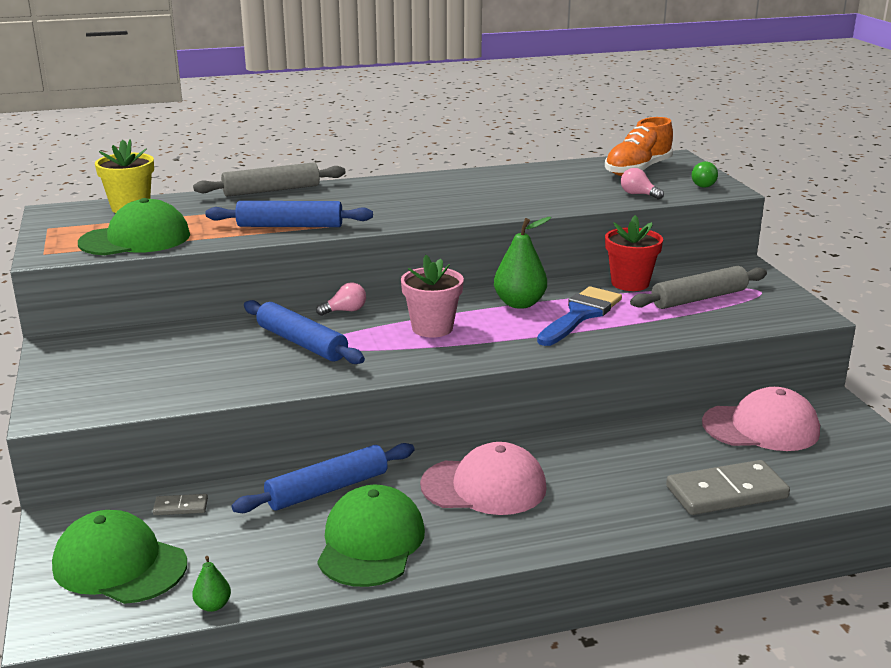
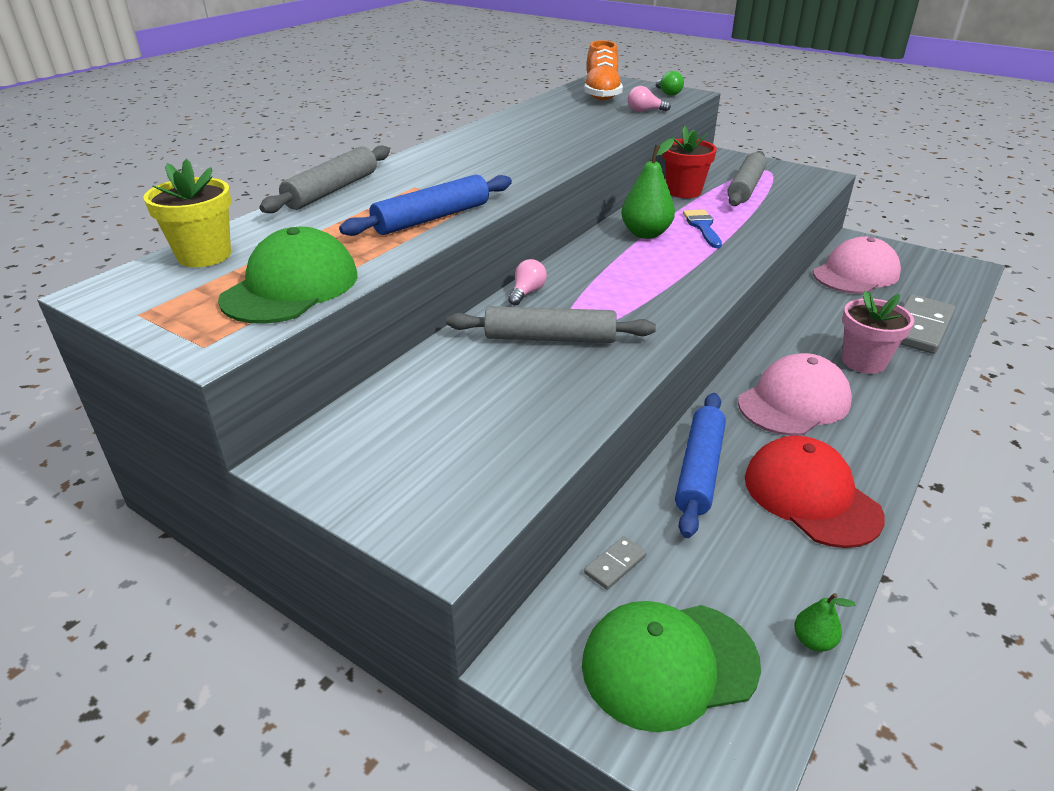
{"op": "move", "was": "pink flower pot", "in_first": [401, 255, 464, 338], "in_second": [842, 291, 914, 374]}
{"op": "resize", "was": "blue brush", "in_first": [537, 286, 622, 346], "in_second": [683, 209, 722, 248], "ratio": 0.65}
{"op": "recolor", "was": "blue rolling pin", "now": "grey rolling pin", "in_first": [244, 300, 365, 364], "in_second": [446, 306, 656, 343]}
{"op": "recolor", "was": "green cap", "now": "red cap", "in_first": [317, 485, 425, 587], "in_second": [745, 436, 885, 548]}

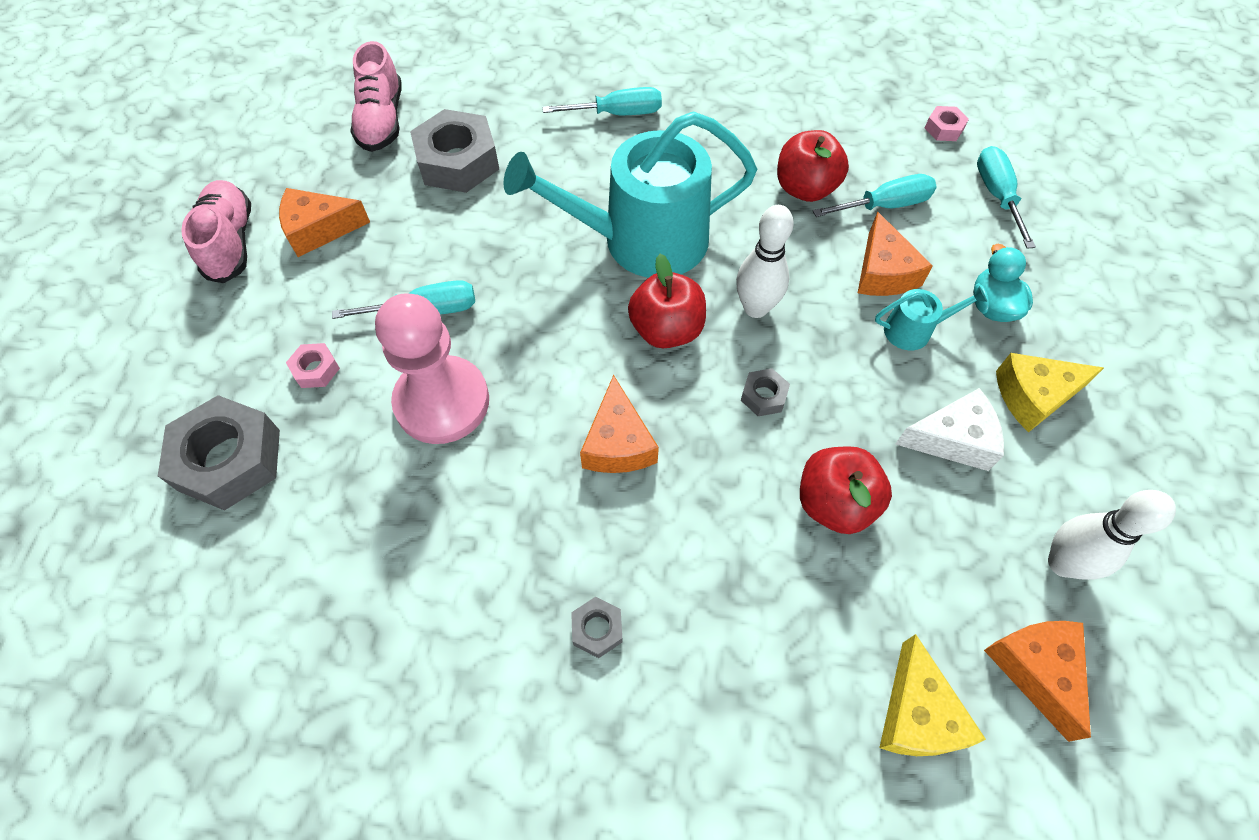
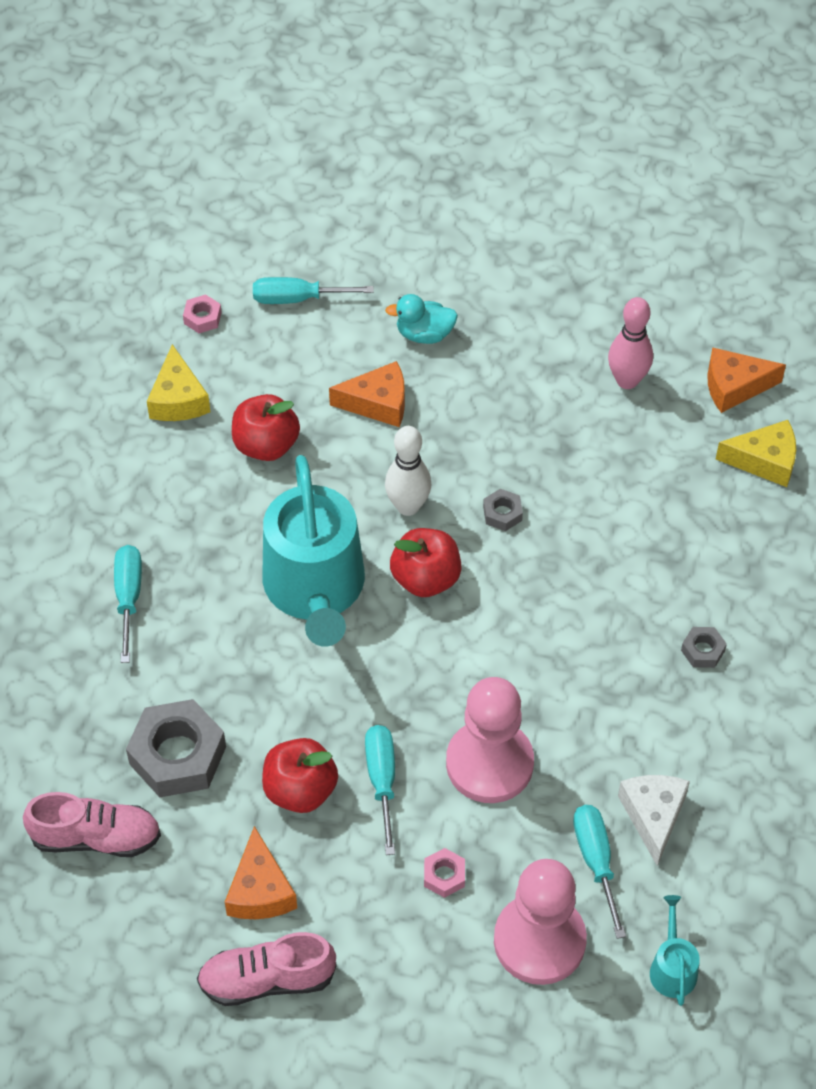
{"op": "move", "was": "turquoise screwdriver", "in_first": [813, 174, 937, 217], "in_second": [573, 805, 626, 939]}
{"op": "move", "was": "turquoise watering can", "in_first": [875, 286, 987, 350], "in_second": [650, 895, 700, 1006]}
{"op": "move", "was": "yellow cheese", "in_first": [996, 353, 1104, 432], "in_second": [147, 344, 210, 421]}
{"op": "delete", "was": "orange cheese", "in_first": [580, 375, 659, 473]}
{"op": "move", "was": "white cheese", "in_first": [895, 388, 1004, 471], "in_second": [618, 775, 690, 866]}
{"op": "replace", "was": "grey nut", "now": "pink pawn", "in_first": [158, 395, 280, 510], "in_second": [494, 859, 587, 985]}
{"op": "move", "was": "red apple", "in_first": [800, 446, 892, 534], "in_second": [262, 738, 338, 813]}
{"op": "delete", "was": "white bowling pin", "in_first": [1048, 490, 1176, 580]}
{"op": "insert", "now": "pink bowling pin", "in_second": [608, 297, 653, 389]}

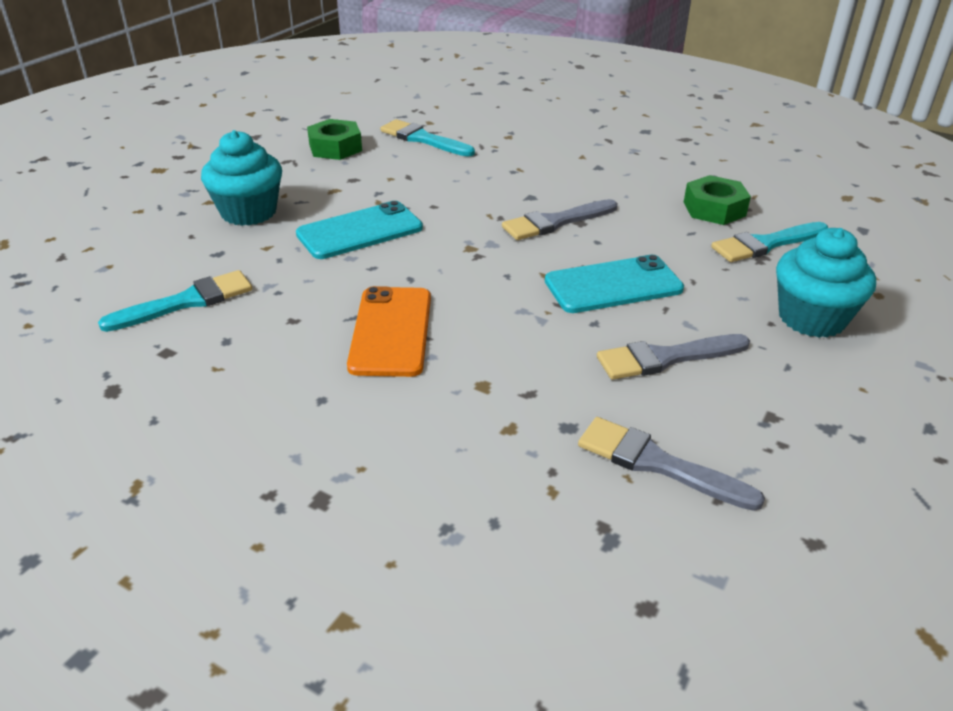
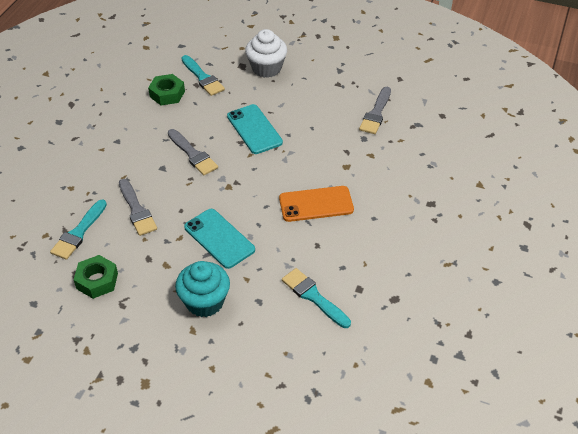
{"op": "recolor", "was": "turquoise cupcake", "now": "white cupcake", "in_first": [776, 228, 876, 338], "in_second": [245, 29, 287, 78]}
{"op": "move", "was": "grey brush", "in_first": [597, 334, 750, 380], "in_second": [119, 179, 157, 236]}

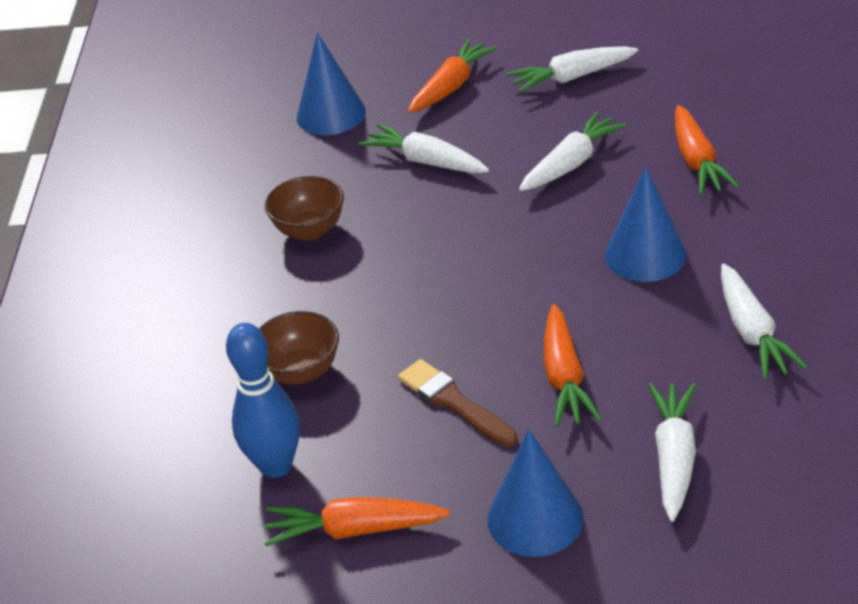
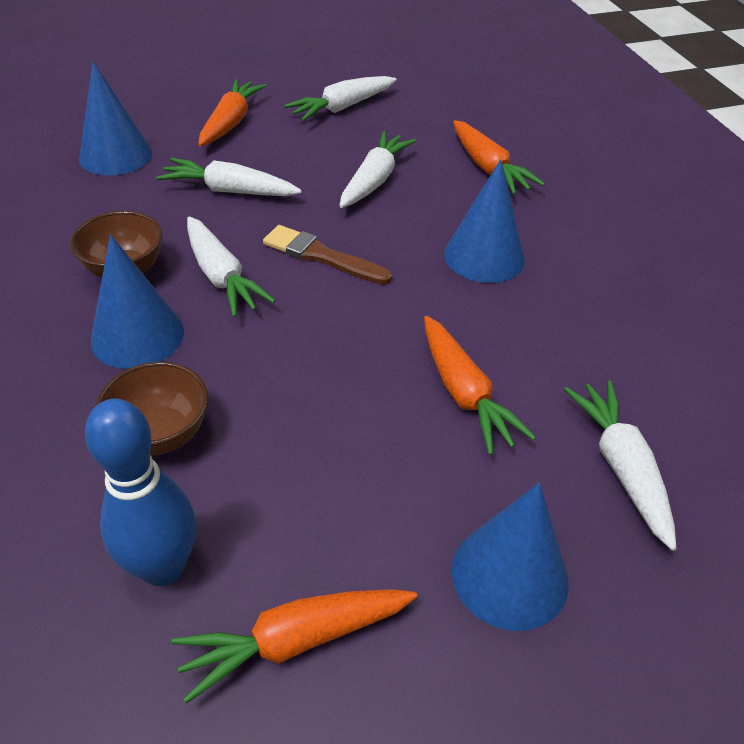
{"op": "move", "was": "white carrot", "in_first": [721, 263, 808, 379], "in_second": [187, 216, 276, 317]}
{"op": "move", "was": "brown brush", "in_first": [398, 359, 517, 447], "in_second": [263, 225, 392, 285]}
{"op": "insert", "now": "blue cone", "in_second": [91, 235, 184, 369]}

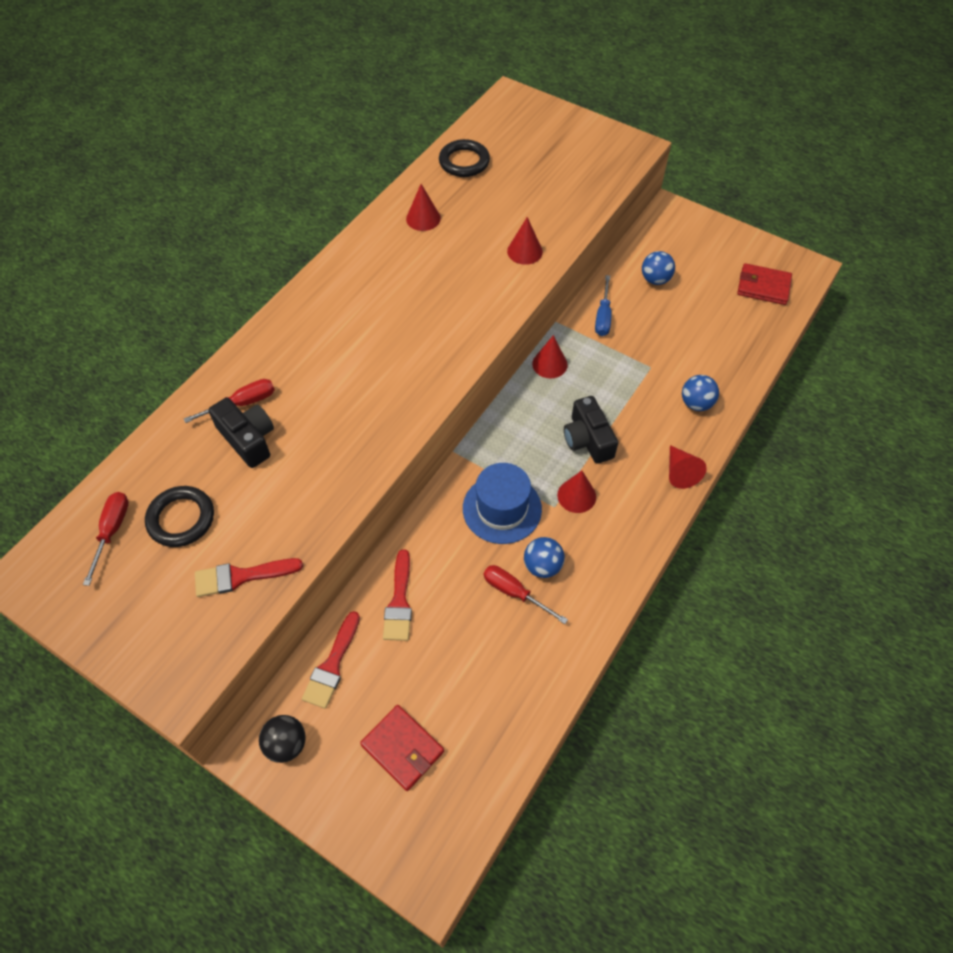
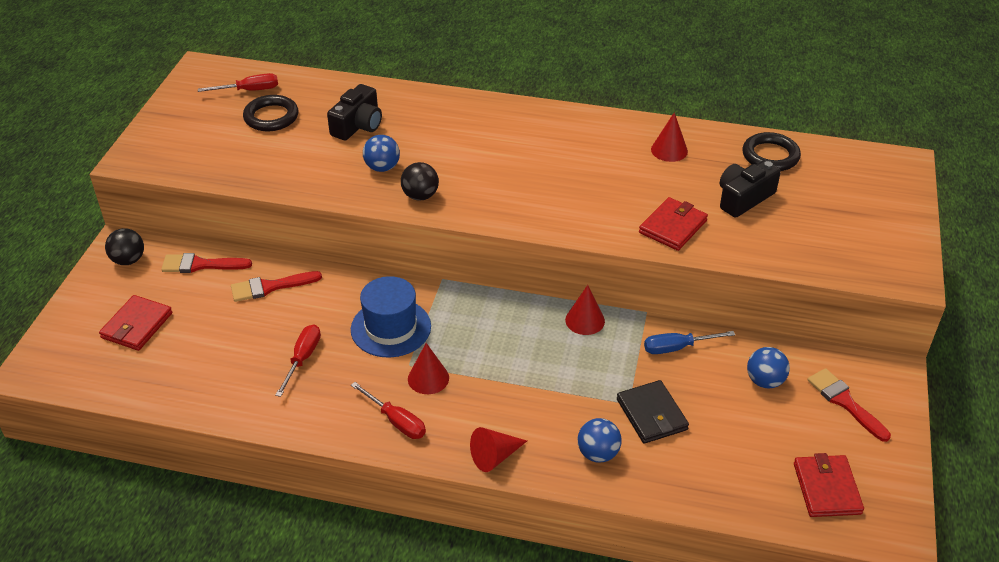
{"op": "replace", "was": "red cone", "now": "red wallet", "in_first": [507, 217, 543, 265], "in_second": [639, 197, 708, 251]}
{"op": "move", "was": "red screwdriver", "in_first": [184, 379, 275, 423], "in_second": [351, 382, 426, 439]}
{"op": "move", "was": "black camera", "in_first": [564, 396, 618, 464], "in_second": [720, 160, 781, 218]}
{"op": "move", "was": "blue ball", "in_first": [524, 537, 565, 578], "in_second": [363, 135, 400, 172]}
{"op": "move", "was": "red brush", "in_first": [195, 558, 303, 597], "in_second": [807, 368, 891, 442]}
{"op": "insert", "now": "black ball", "in_second": [401, 162, 439, 201]}
{"op": "insert", "now": "black wallet", "in_second": [617, 380, 689, 444]}

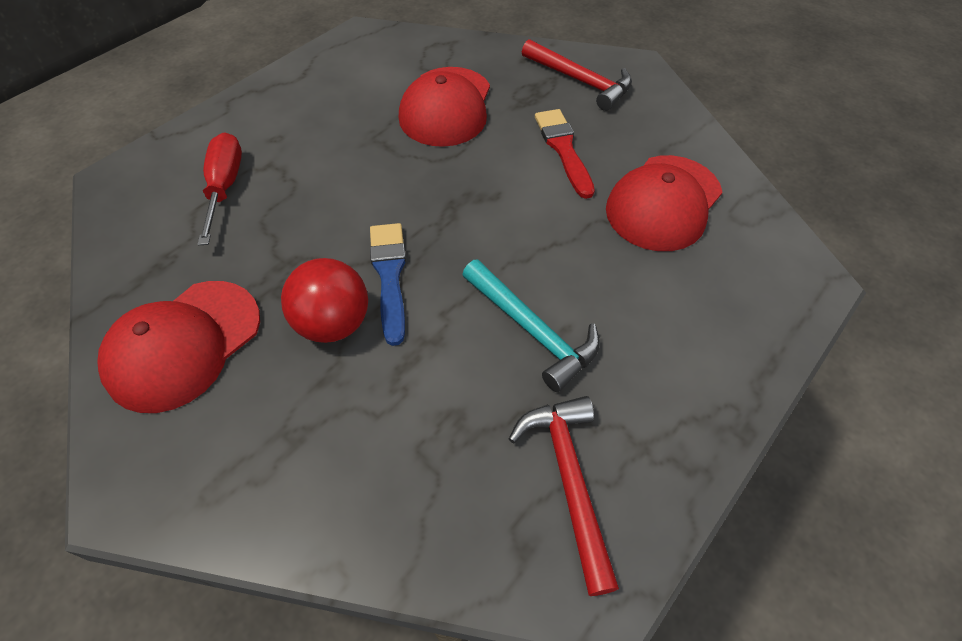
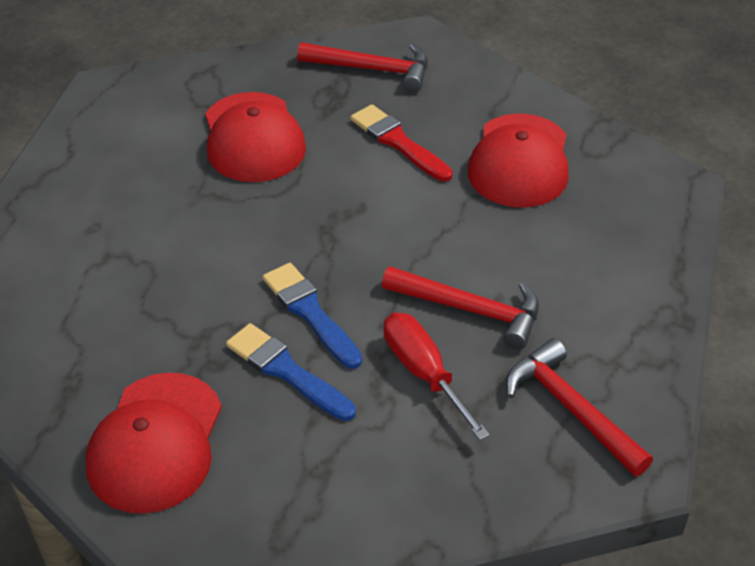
{"op": "move", "was": "red screwdriver", "in_first": [198, 133, 242, 245], "in_second": [384, 313, 490, 440]}
{"op": "replace", "was": "red ball", "now": "blue brush", "in_first": [281, 258, 368, 343], "in_second": [226, 323, 356, 421]}
{"op": "recolor", "was": "turquoise hammer", "now": "red hammer", "in_first": [462, 260, 600, 392], "in_second": [382, 266, 539, 350]}

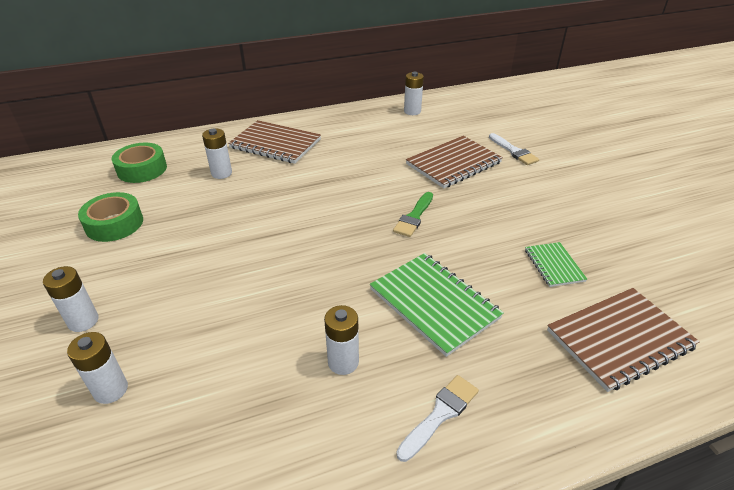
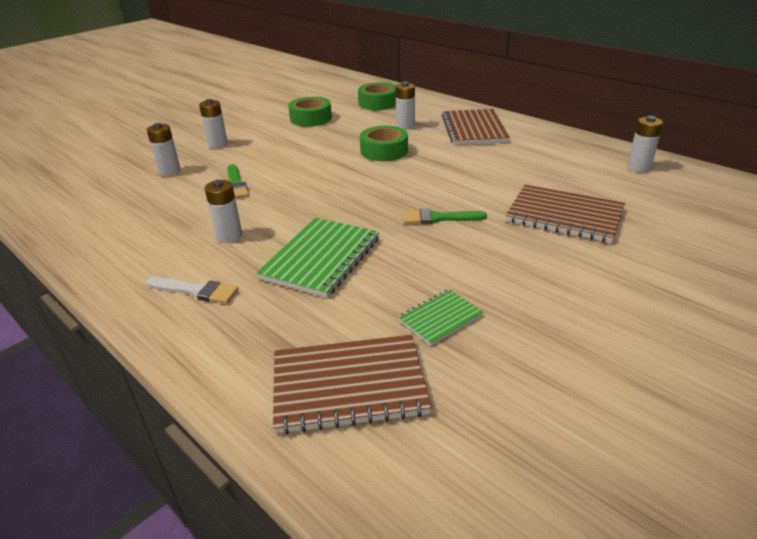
{"op": "delete", "was": "white brush", "in_first": [489, 133, 539, 165]}
{"op": "rotate", "was": "brown notebook", "in_first": [547, 288, 700, 392], "in_second": [273, 335, 432, 434], "clockwise": -45}
{"op": "insert", "now": "green tape", "in_second": [360, 126, 408, 161]}
{"op": "insert", "now": "green brush", "in_second": [227, 164, 249, 199]}

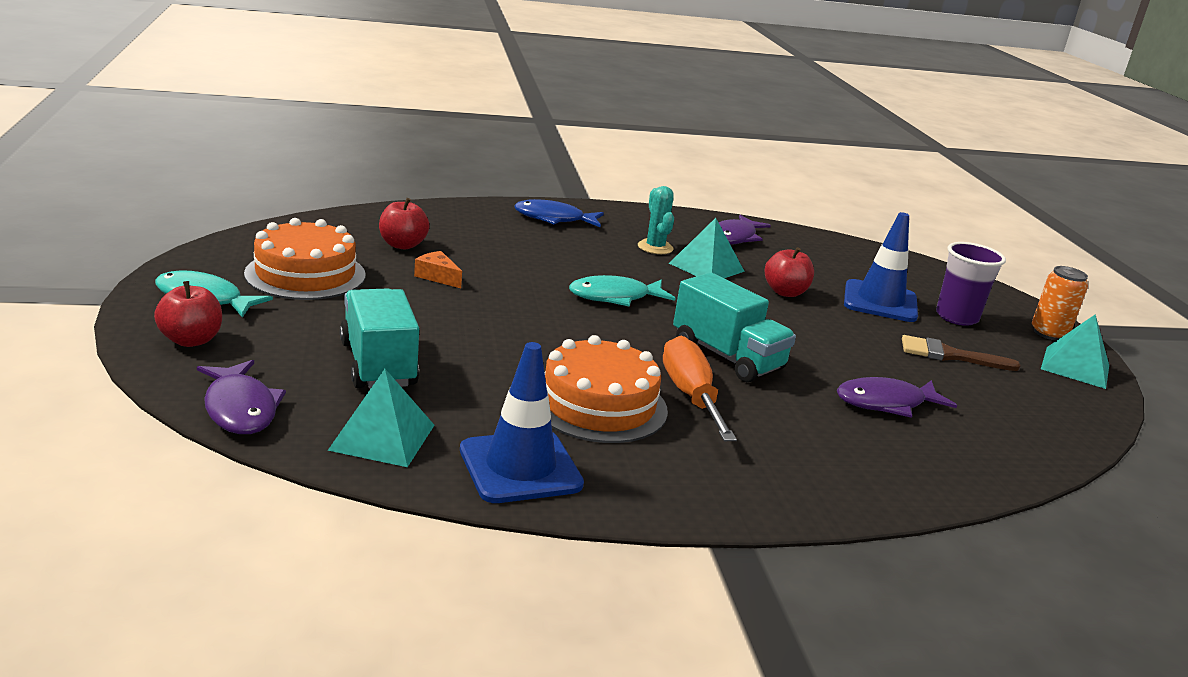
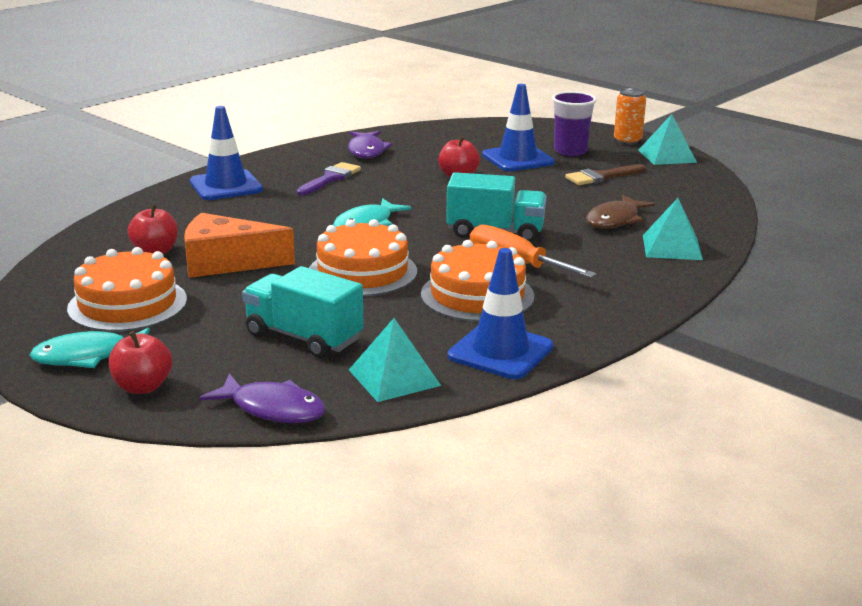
{"op": "replace", "was": "turquoise cactus", "now": "purple brush", "in_first": [638, 186, 674, 254], "in_second": [297, 162, 361, 196]}
{"op": "replace", "was": "blue fish", "now": "blue traffic cone", "in_first": [514, 199, 604, 227], "in_second": [190, 106, 263, 200]}
{"op": "move", "was": "turquoise pyramid", "in_first": [669, 218, 745, 278], "in_second": [643, 198, 703, 260]}
{"op": "resize", "was": "orange cheese", "in_first": [414, 251, 462, 288], "in_second": [184, 213, 295, 278], "ratio": 2.16}
{"op": "recolor", "was": "purple fish", "now": "brown fish", "in_first": [837, 377, 957, 418], "in_second": [586, 195, 655, 229]}
{"op": "insert", "now": "orange cake", "in_second": [309, 219, 417, 296]}

